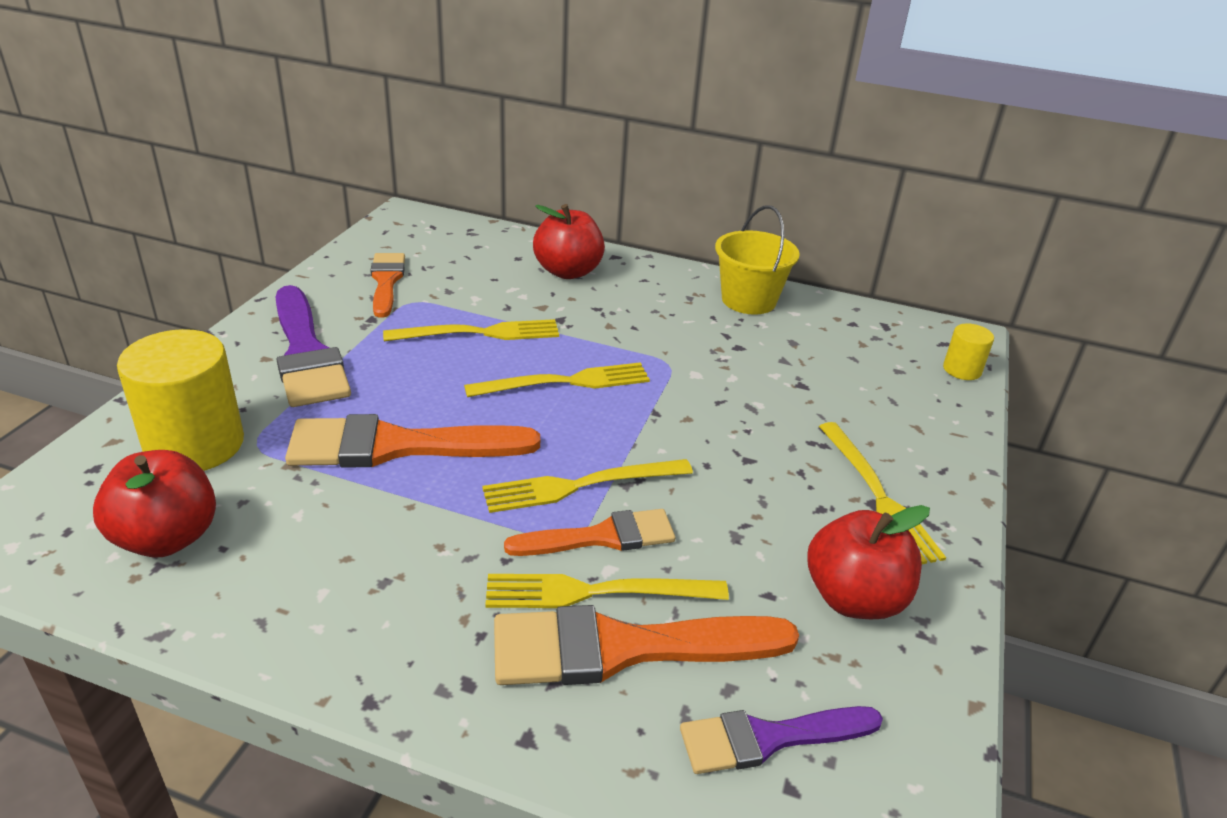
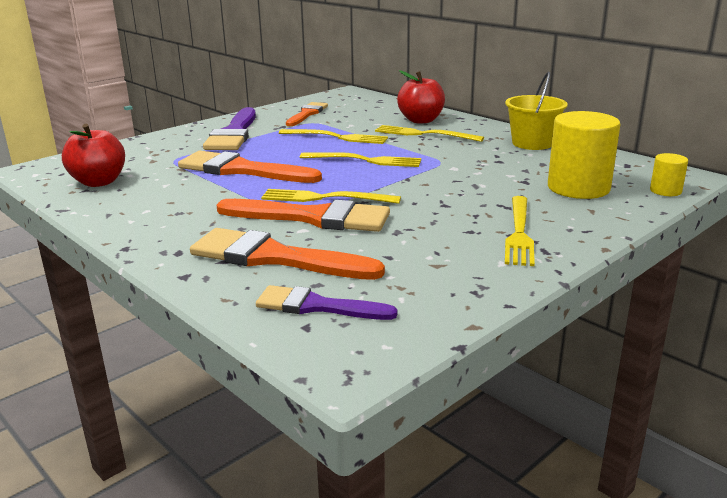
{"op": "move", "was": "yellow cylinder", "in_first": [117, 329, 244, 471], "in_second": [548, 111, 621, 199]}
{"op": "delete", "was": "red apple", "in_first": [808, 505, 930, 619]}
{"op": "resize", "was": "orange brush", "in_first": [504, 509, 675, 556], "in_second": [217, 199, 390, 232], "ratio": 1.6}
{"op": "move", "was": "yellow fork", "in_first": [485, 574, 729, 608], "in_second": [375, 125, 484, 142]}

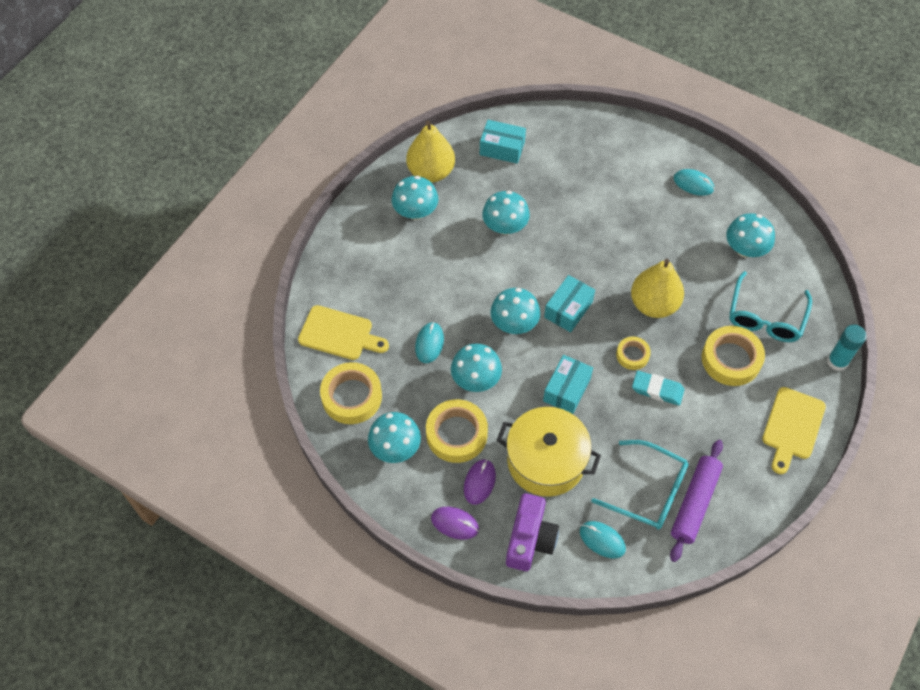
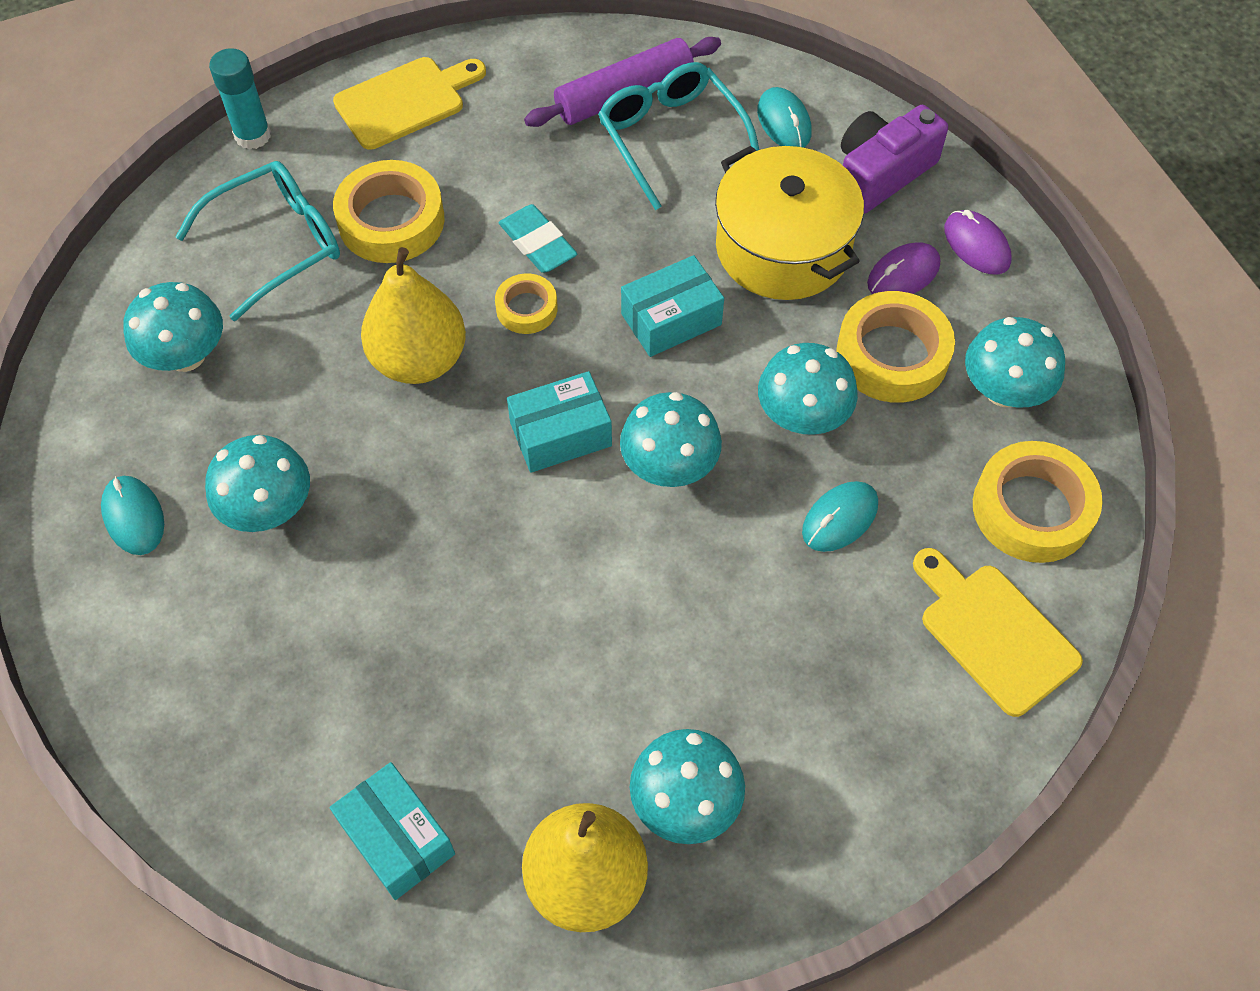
{"op": "move", "was": "turquoise mushroom", "in_first": [482, 190, 530, 235], "in_second": [205, 435, 310, 532]}

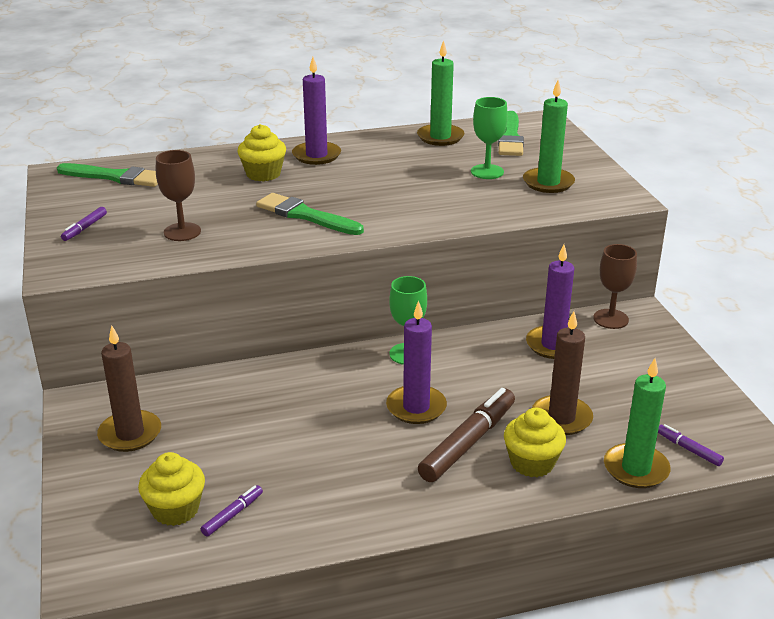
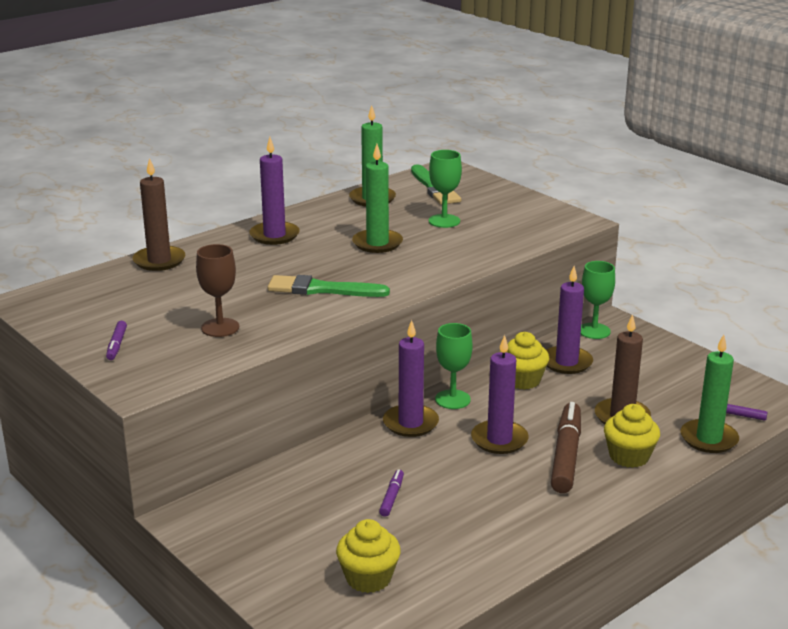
{"op": "move", "was": "green candle", "in_first": [523, 80, 575, 193], "in_second": [352, 144, 403, 253]}
{"op": "move", "was": "yellow cupcake", "in_first": [238, 124, 286, 182], "in_second": [500, 332, 549, 390]}
{"op": "delete", "was": "green brush", "in_first": [57, 163, 158, 187]}
{"op": "recolor", "was": "brown goblet", "now": "green goblet", "in_first": [593, 244, 637, 329], "in_second": [581, 261, 615, 339]}
{"op": "move", "was": "brown candle", "in_first": [97, 325, 161, 452], "in_second": [133, 158, 185, 271]}
{"op": "move", "was": "purple marker", "in_first": [201, 485, 263, 537], "in_second": [379, 469, 404, 517]}
{"op": "insert", "now": "purple candle", "in_second": [383, 320, 439, 437]}

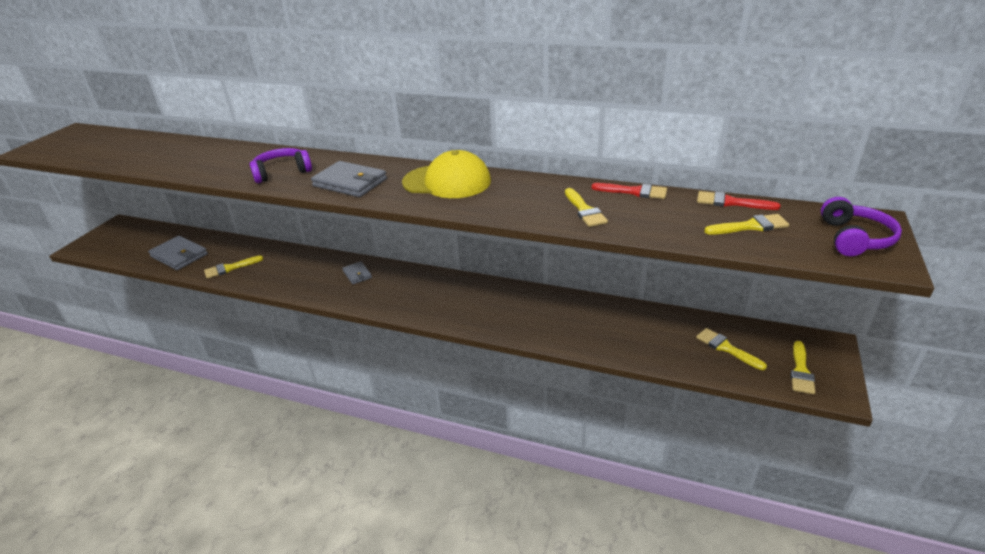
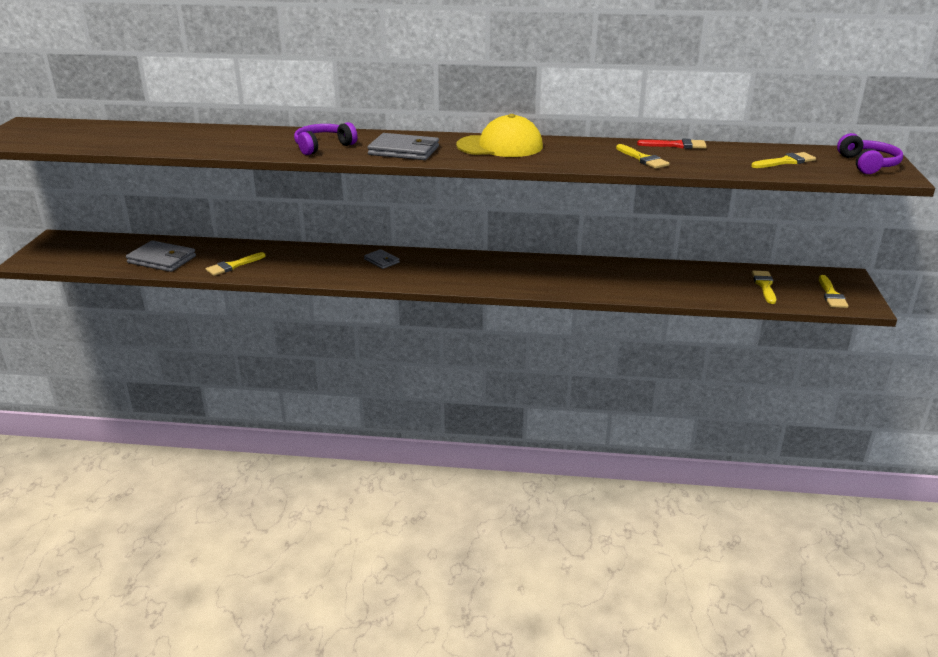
{"op": "delete", "was": "red brush", "in_first": [697, 191, 780, 210]}
{"op": "rotate", "was": "yellow brush", "in_first": [696, 328, 767, 370], "in_second": [752, 271, 776, 304], "clockwise": 60}

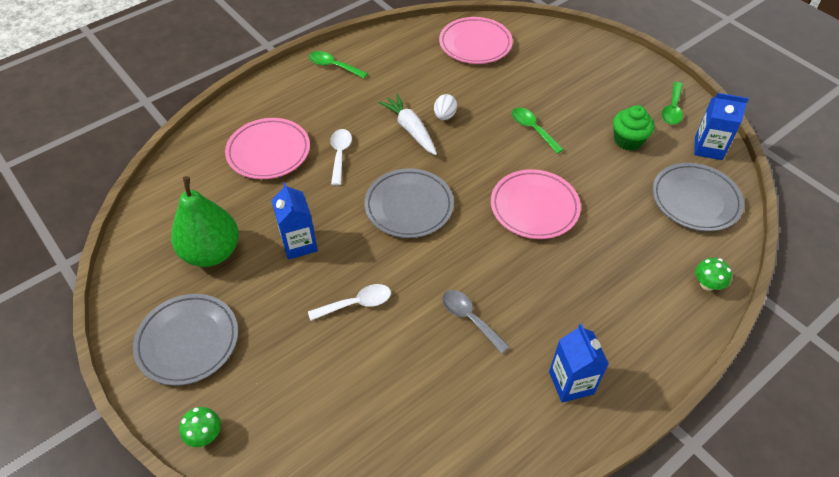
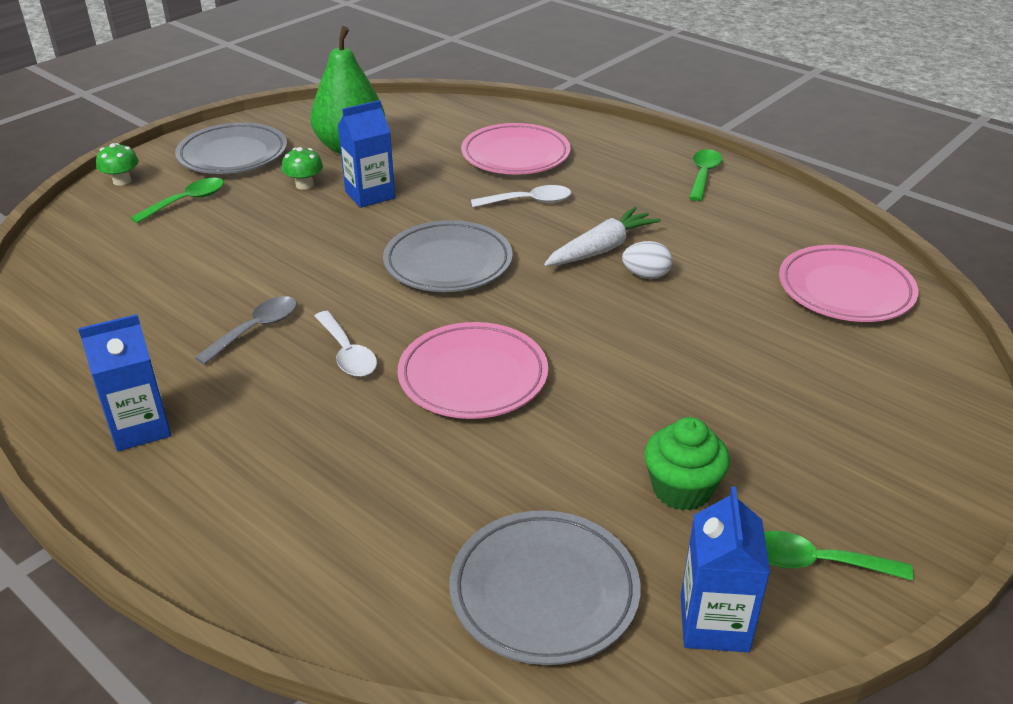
{"op": "move", "was": "green spoon", "in_first": [512, 107, 564, 154], "in_second": [130, 178, 224, 224]}
{"op": "move", "was": "green mushroom", "in_first": [695, 258, 732, 291], "in_second": [282, 147, 323, 190]}
{"op": "move", "was": "white spoon", "in_first": [308, 284, 391, 321], "in_second": [314, 311, 377, 377]}

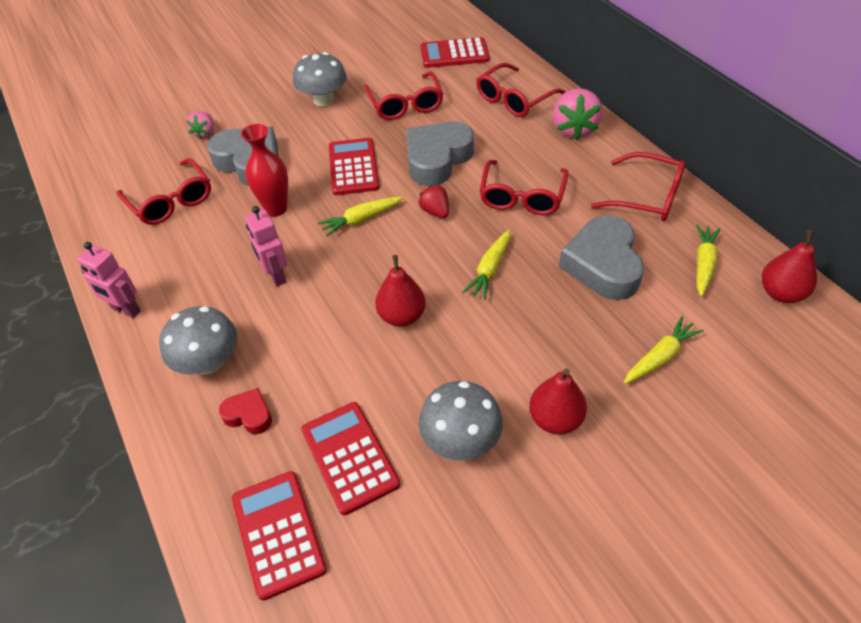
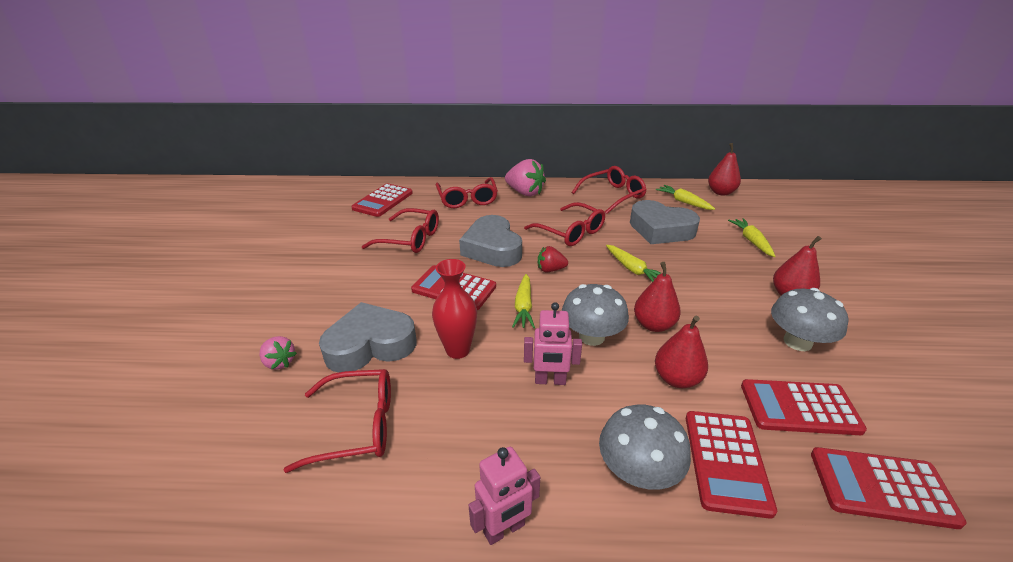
{"op": "move", "was": "grey mushroom", "in_first": [293, 52, 347, 106], "in_second": [562, 284, 629, 346]}
{"op": "replace", "was": "red heart", "now": "red calculator", "in_first": [219, 388, 272, 434], "in_second": [686, 411, 777, 519]}
{"op": "insert", "now": "red pear", "in_second": [655, 316, 708, 388]}

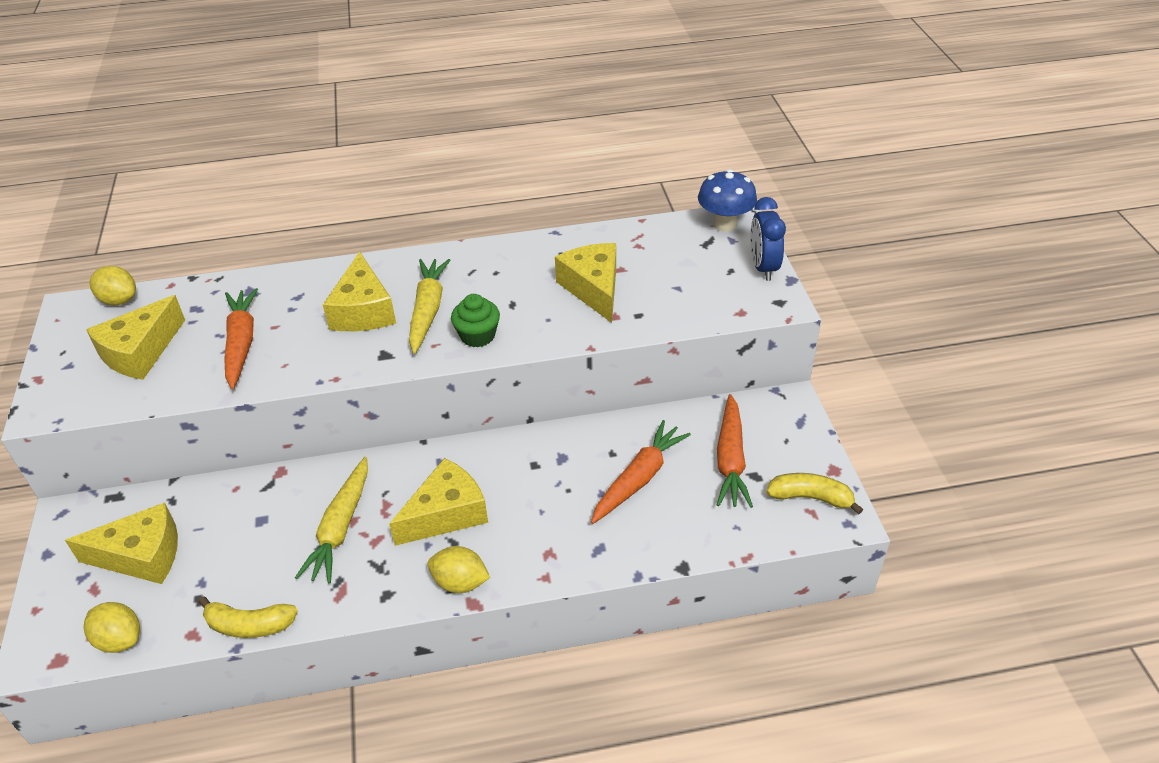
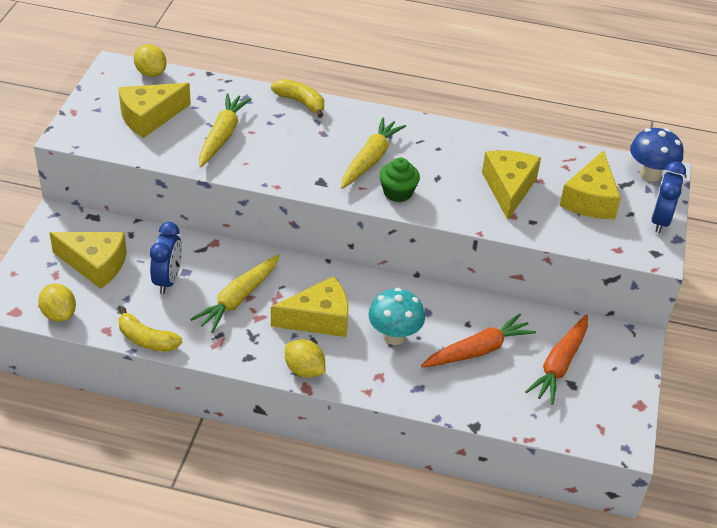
{"op": "move", "was": "yellow cheese", "in_first": [323, 252, 396, 331], "in_second": [559, 150, 621, 219]}
{"op": "recolor", "was": "orange carrot", "now": "yellow carrot", "in_first": [224, 288, 258, 389], "in_second": [199, 93, 251, 167]}
{"op": "move", "was": "yellow banana", "in_first": [766, 473, 863, 515], "in_second": [271, 79, 324, 118]}
{"op": "insert", "now": "blue clock", "in_second": [150, 222, 182, 294]}
{"op": "insert", "now": "turquoise mushroom", "in_second": [368, 288, 425, 345]}

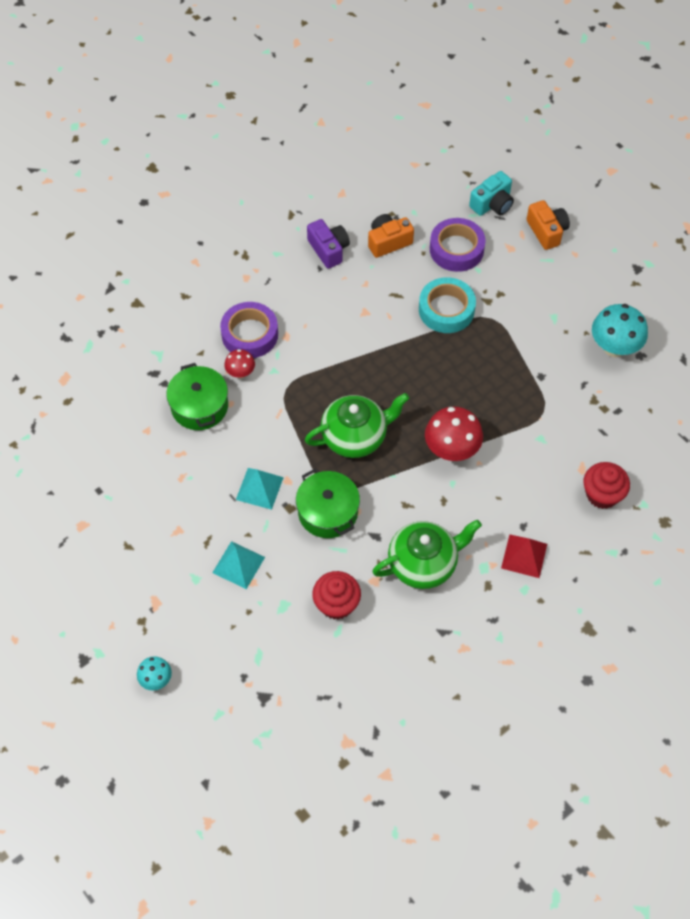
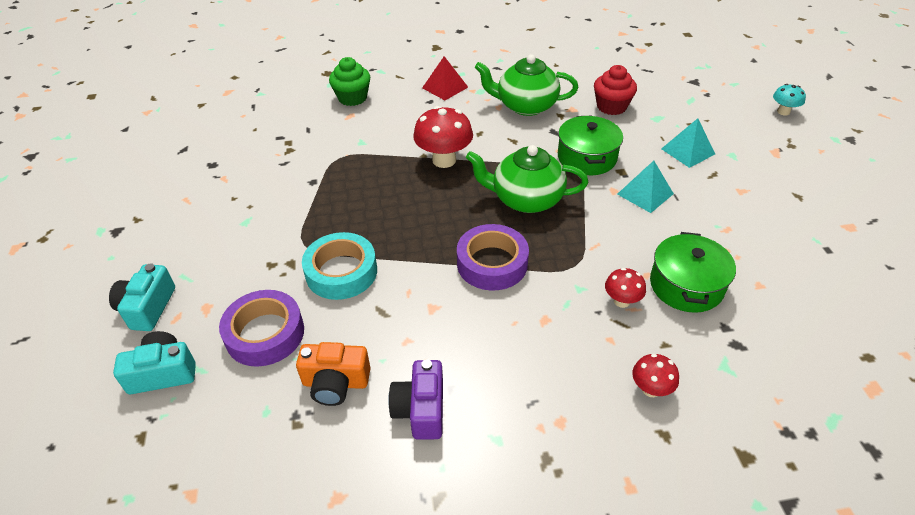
{"op": "recolor", "was": "orange camera", "now": "turquoise camera", "in_first": [527, 200, 570, 250], "in_second": [109, 263, 175, 331]}
{"op": "move", "was": "purple tape", "in_first": [220, 302, 278, 358], "in_second": [457, 224, 529, 291]}
{"op": "delete", "was": "turquoise mushroom", "in_first": [592, 304, 648, 357]}
{"op": "recolor", "was": "red cupcake", "now": "green cupcake", "in_first": [583, 462, 630, 509], "in_second": [329, 57, 370, 106]}
{"op": "insert", "now": "red mushroom", "in_second": [632, 354, 679, 397]}

